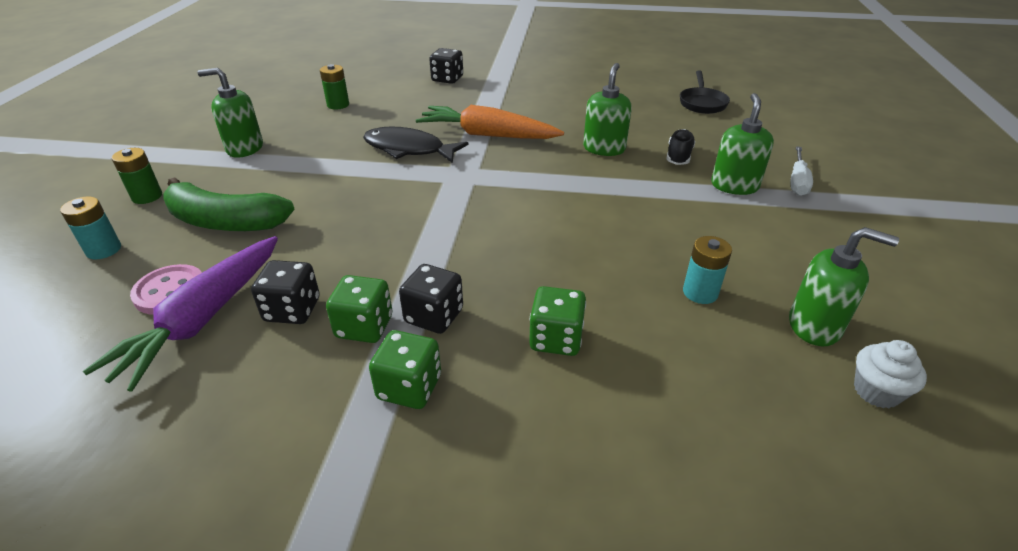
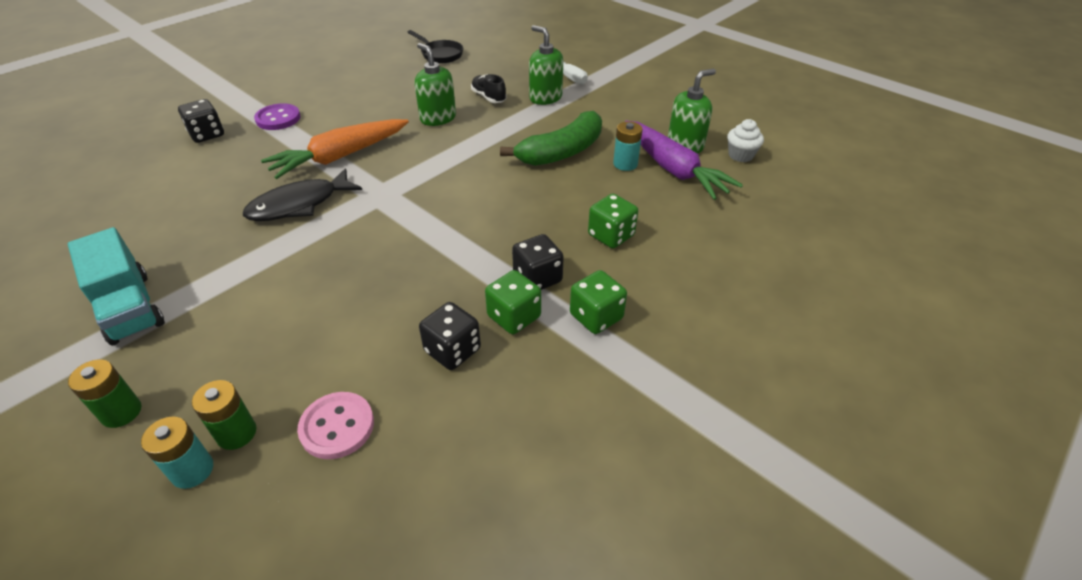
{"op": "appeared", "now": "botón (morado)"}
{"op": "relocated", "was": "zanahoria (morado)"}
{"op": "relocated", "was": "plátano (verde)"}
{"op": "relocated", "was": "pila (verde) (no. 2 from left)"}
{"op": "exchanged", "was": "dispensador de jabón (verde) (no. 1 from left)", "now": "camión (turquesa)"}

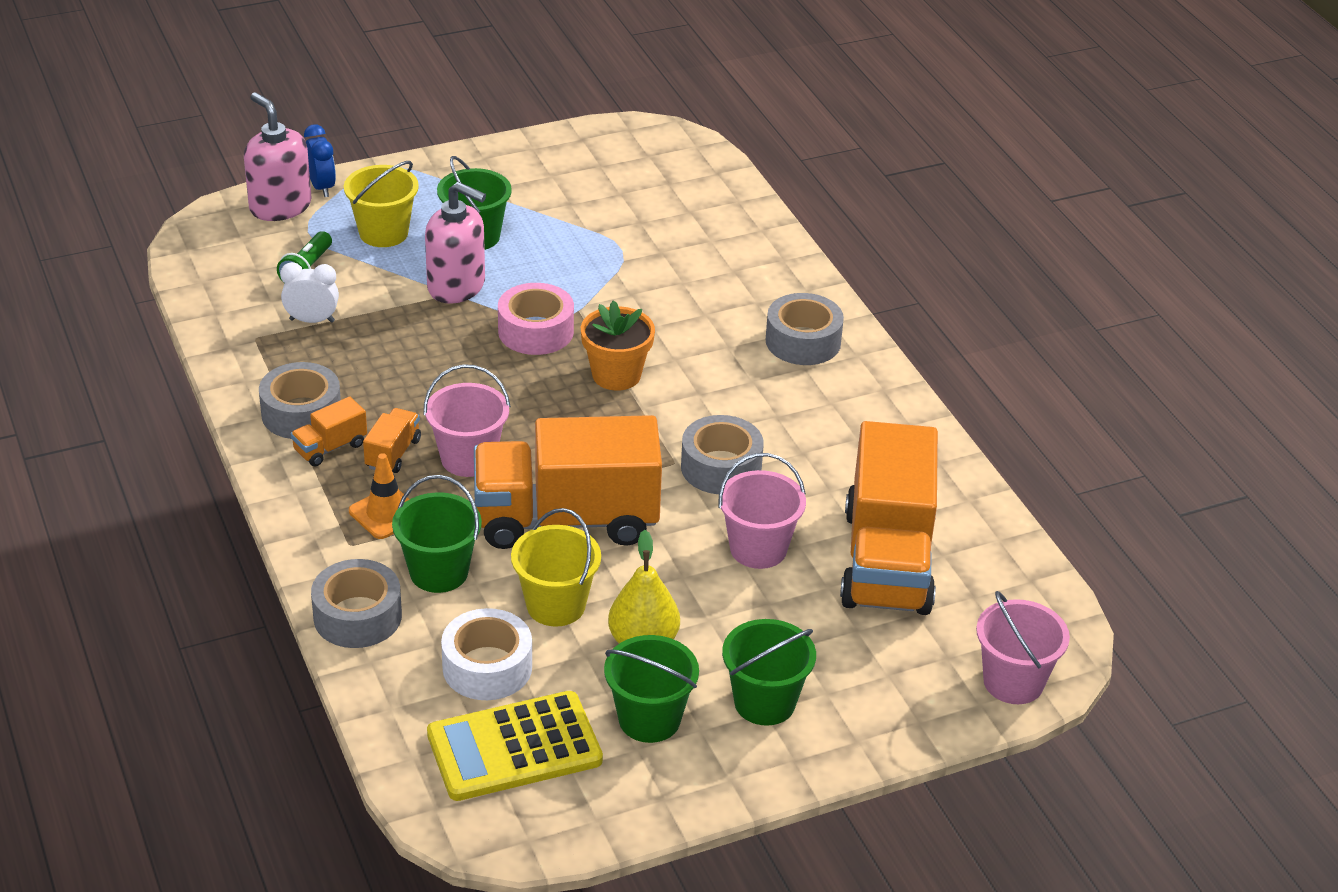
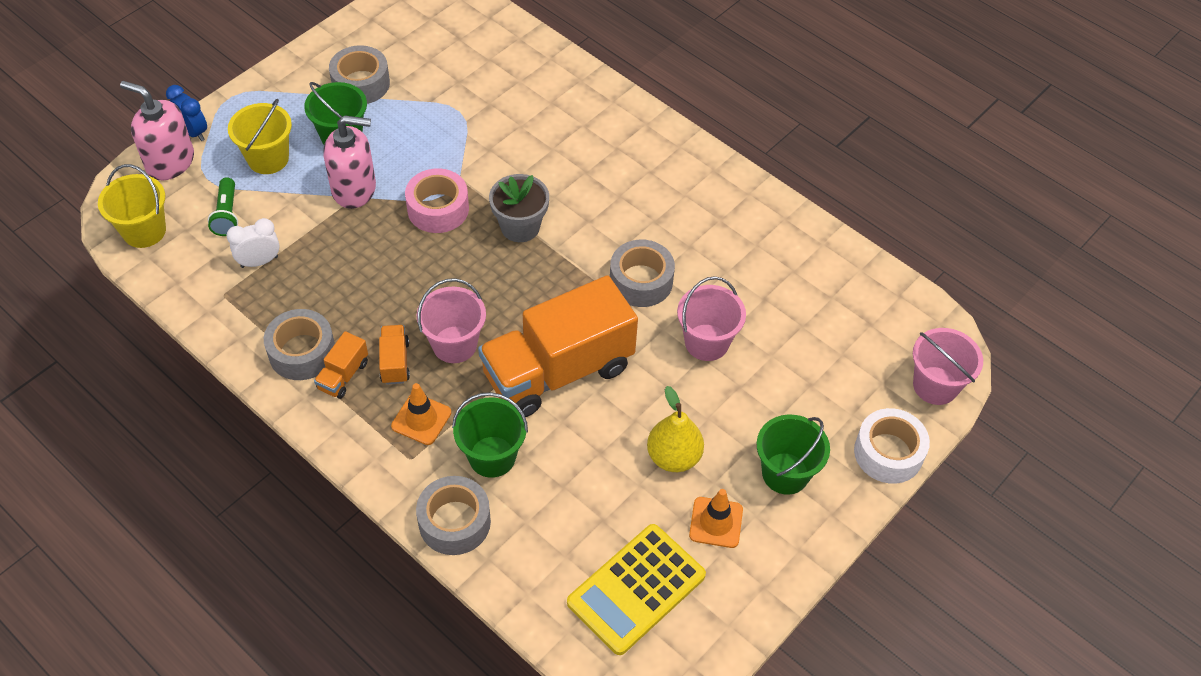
{"op": "missing", "was": "camión (naranja) (no. 4 from left)"}
{"op": "relocated", "was": "cinta adhesiva (blanco)"}
{"op": "relocated", "was": "balde (amarillo) (no. 2 from left in the first image)", "now": "balde (amarillo) (no. 1 from left)"}
{"op": "relocated", "was": "cinta adhesiva (gris) (no. 4 from left in the first image)", "now": "cinta adhesiva (gris) (no. 2 from left)"}
{"op": "exchanged", "was": "balde (verde) (no. 3 from left)", "now": "cono de tráfico (naranja) (no. 2 from left)"}
{"op": "colour", "was": "maceta (naranja)", "now": "maceta (gris)"}

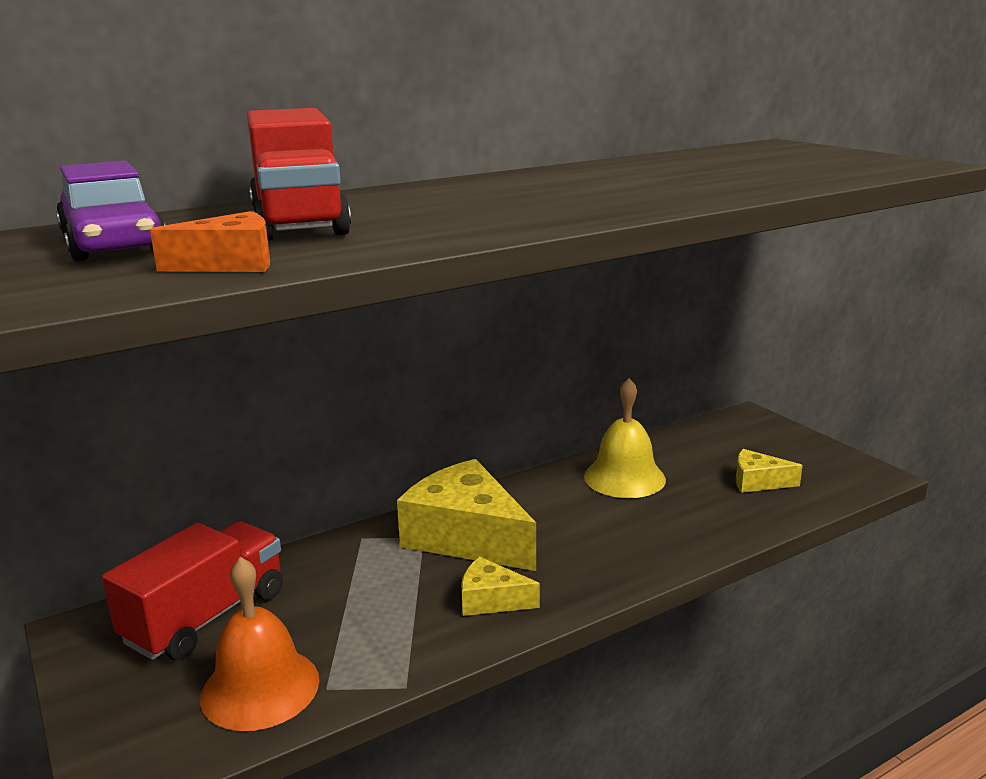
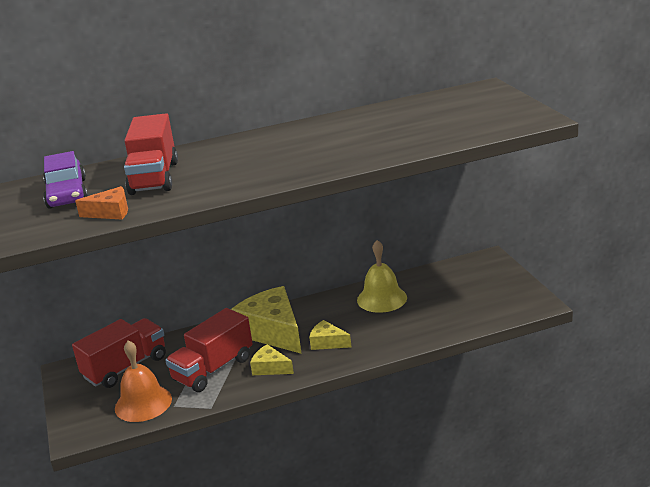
{"op": "appeared", "now": "camión (rojo) (no. 3 from left)"}
{"op": "relocated", "was": "queso (amarillo) (no. 3 from left)"}

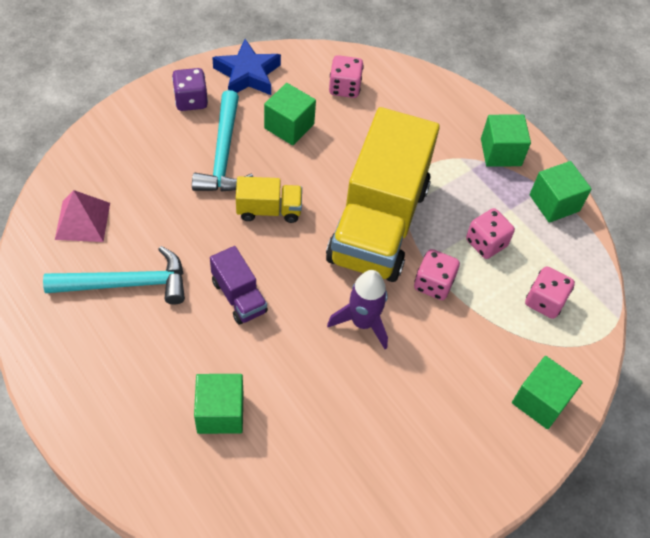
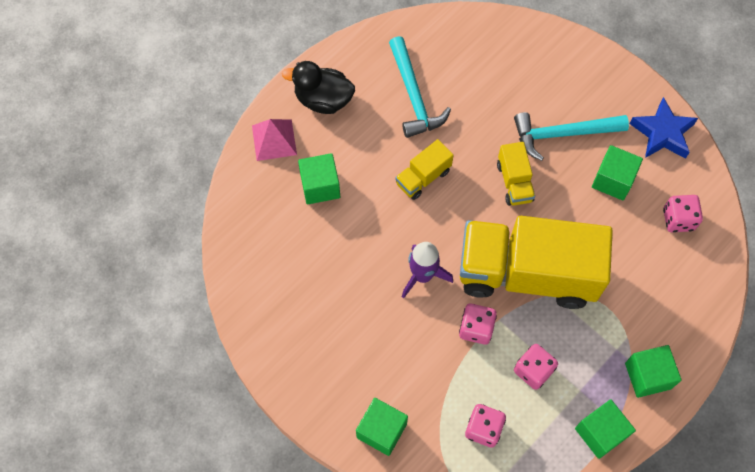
{"op": "missing", "was": "dado (morado)"}
{"op": "appeared", "now": "pato (negro)"}
{"op": "relocated", "was": "pirámide (rosa)"}
{"op": "colour", "was": "camión (morado)", "now": "camión (amarillo) (no. 1 from left)"}

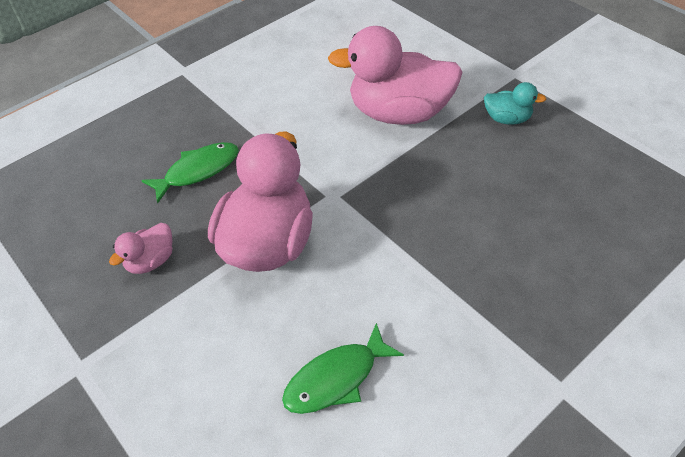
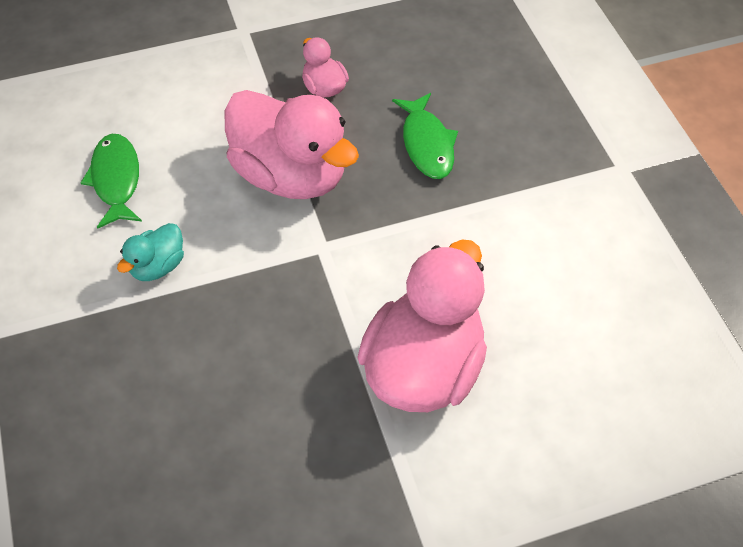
{"op": "relocated", "was": "pato (turquesa)"}

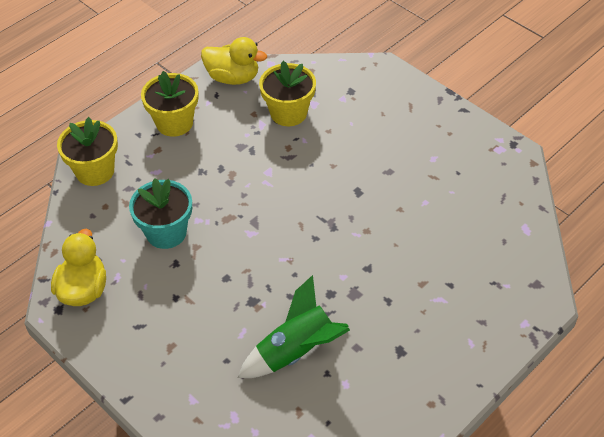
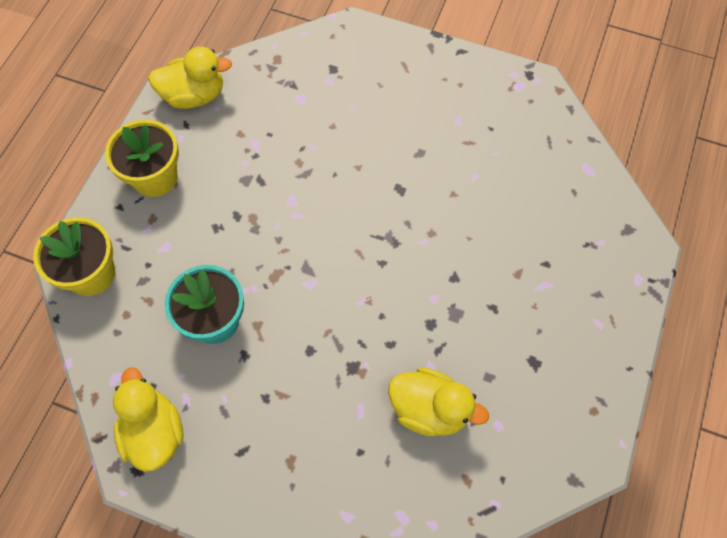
{"op": "missing", "was": "maceta (amarillo) (no. 3 from left)"}
{"op": "exchanged", "was": "cohete (verde)", "now": "pato (amarillo) (no. 3 from left)"}

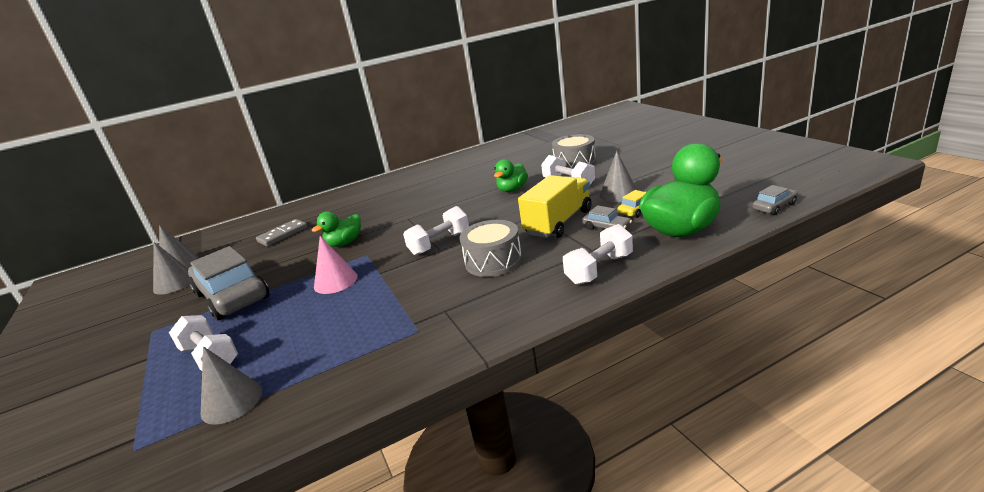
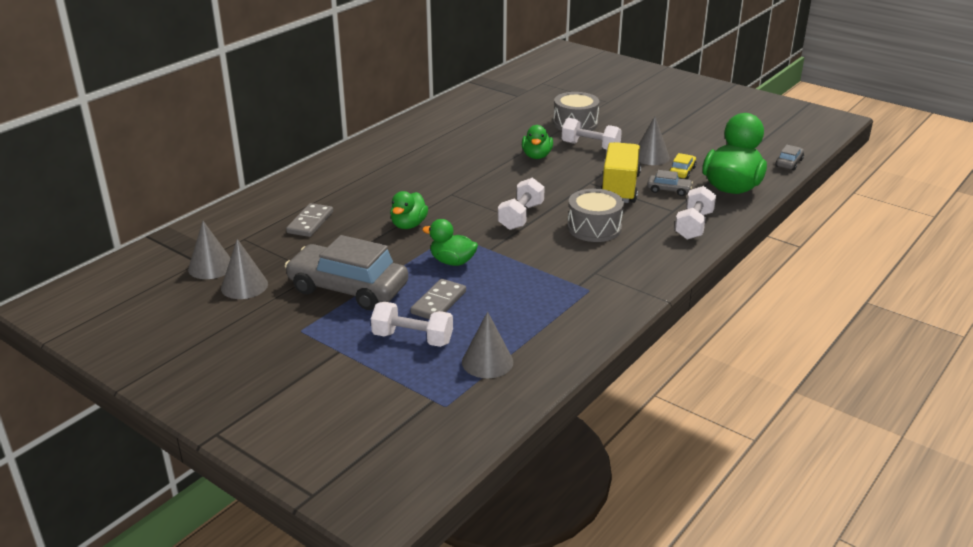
{"op": "appeared", "now": "ficha de dominó (gris) (no. 2 from left)"}
{"op": "exchanged", "was": "cono (rosa)", "now": "pato (verde) (no. 2 from left)"}

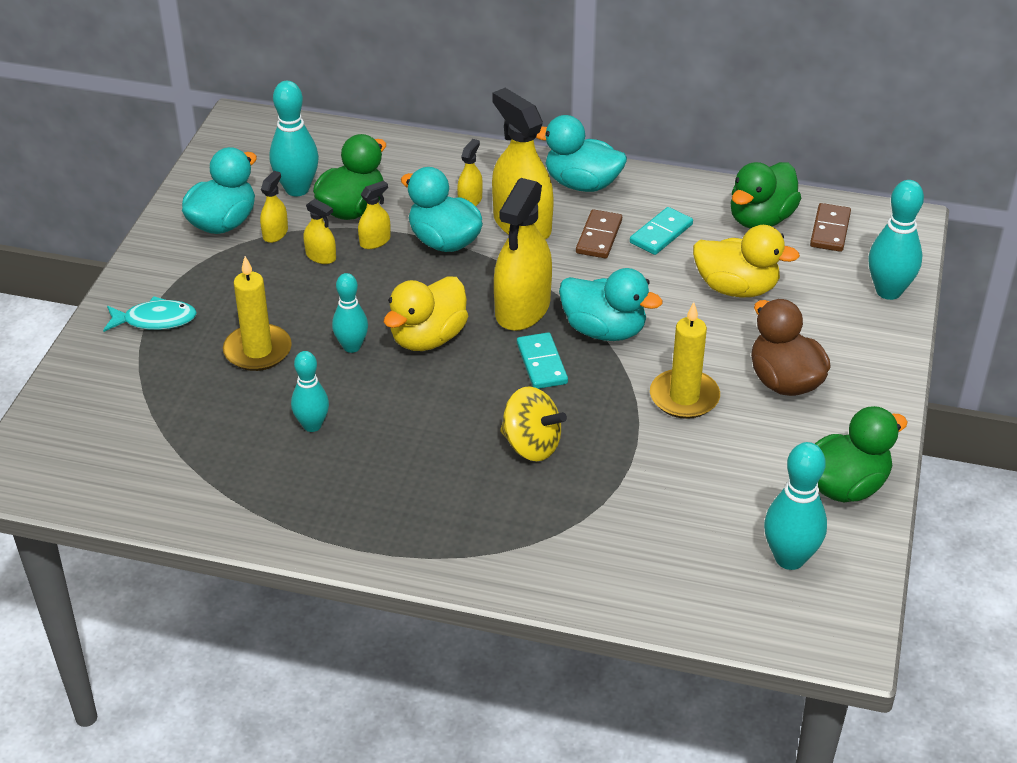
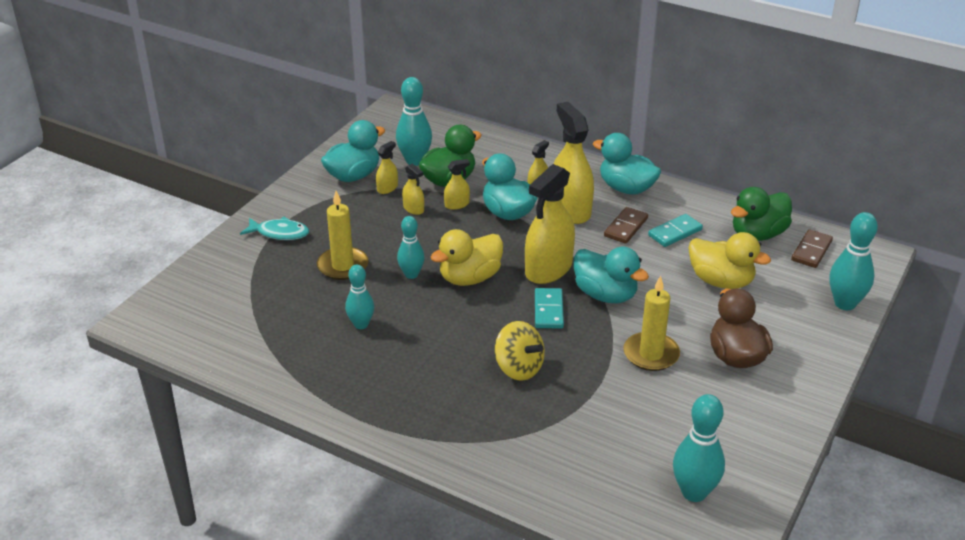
{"op": "missing", "was": "pato (verde) (no. 3 from left)"}

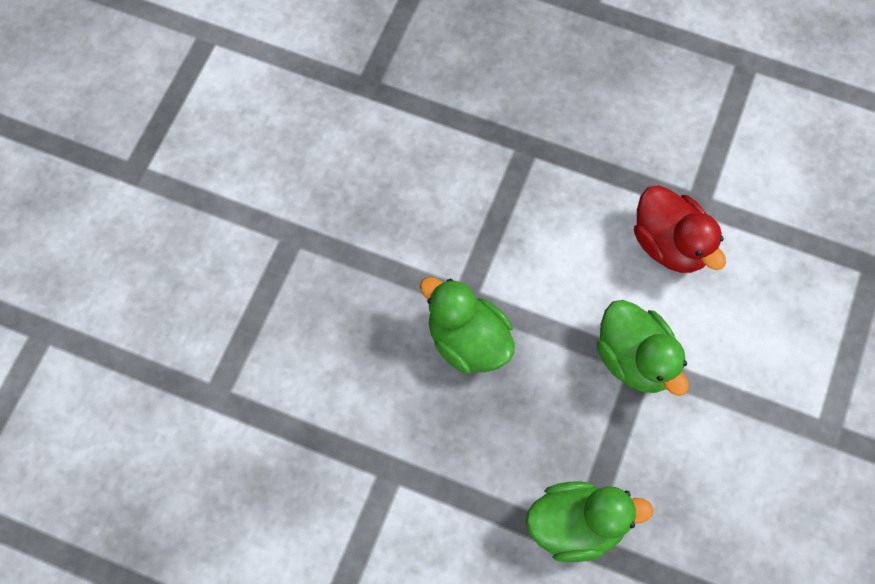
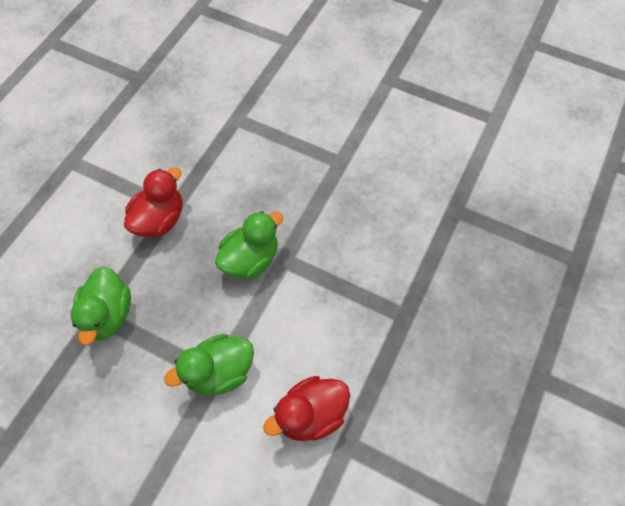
{"op": "appeared", "now": "pato (rojo) (no. 1 from left)"}

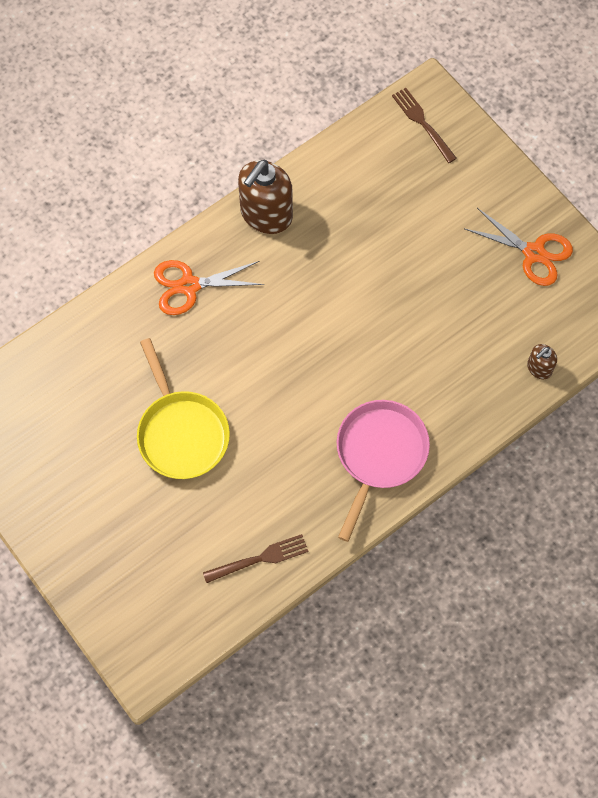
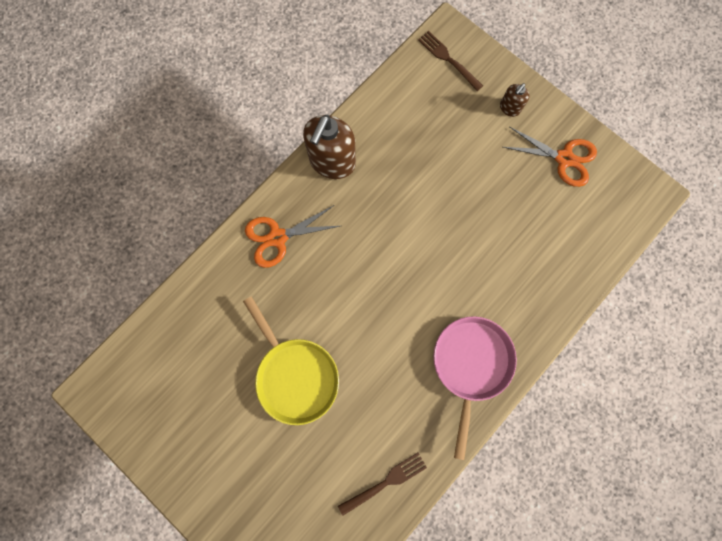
{"op": "relocated", "was": "dispensador de jabón (marrón) (no. 2 from left)"}

